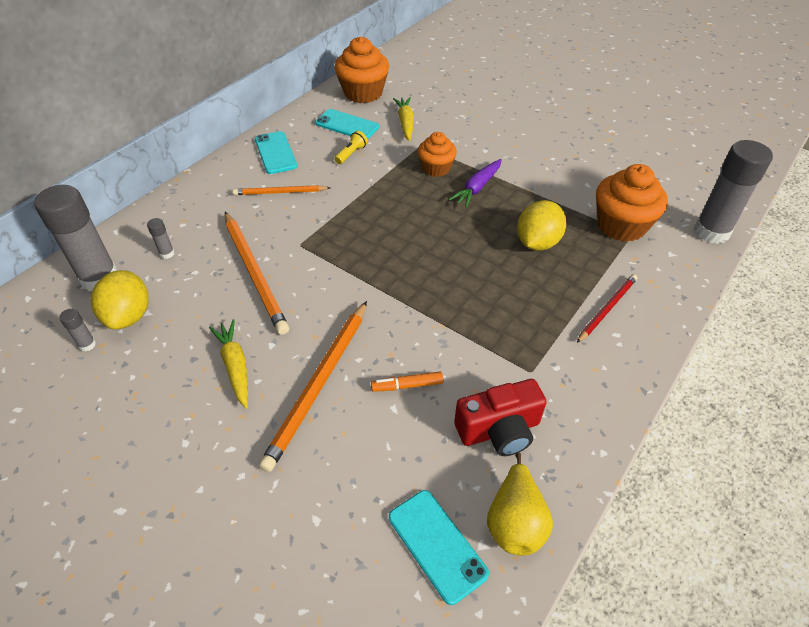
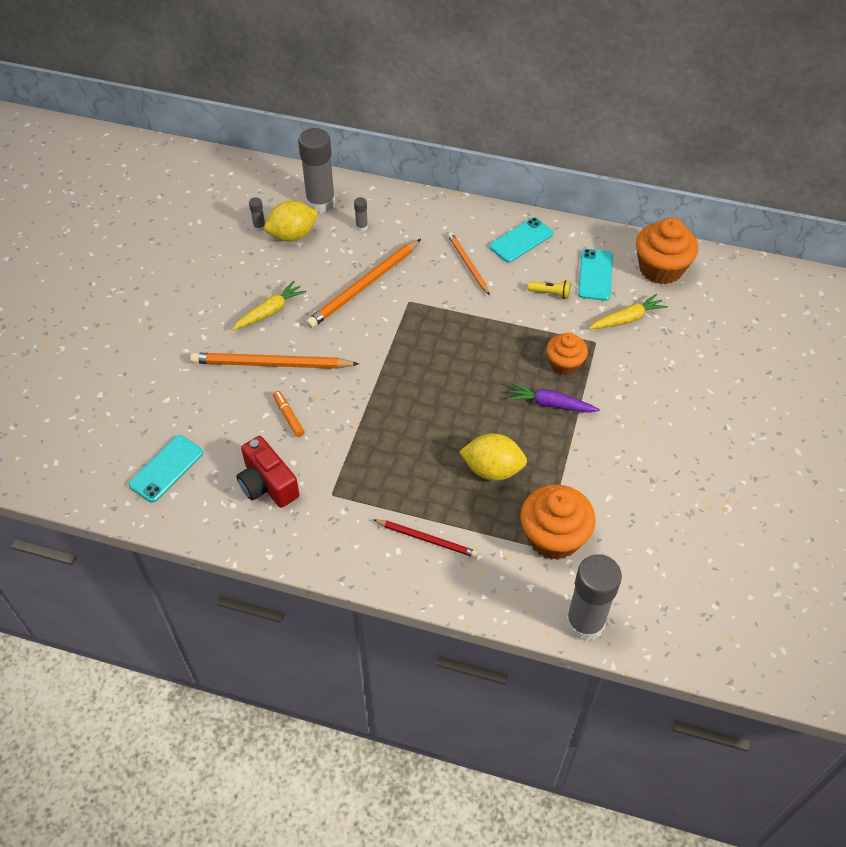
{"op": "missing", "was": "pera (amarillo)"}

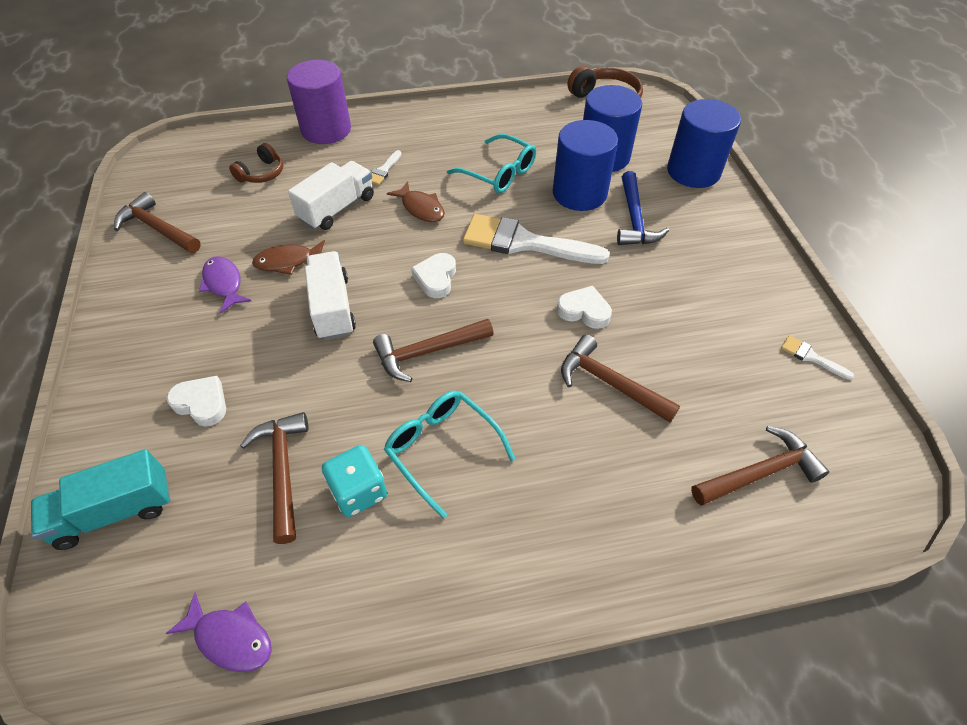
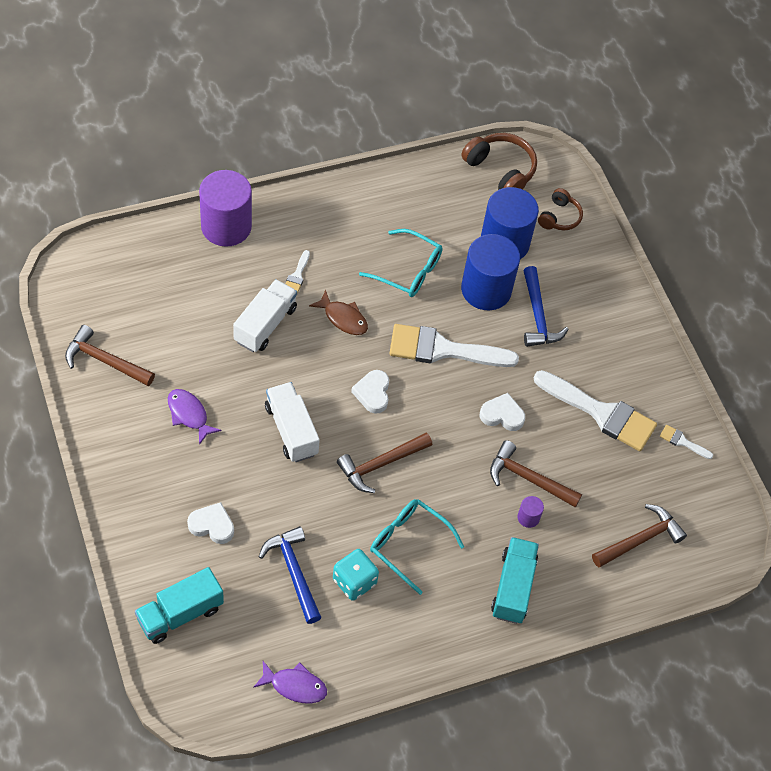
{"op": "missing", "was": "pez (marrón) (no. 1 from left)"}
{"op": "missing", "was": "cilindro (azul) (no. 3 from left)"}
{"op": "appeared", "now": "camión (turquesa) (no. 2 from left)"}
{"op": "appeared", "now": "cilindro (morado) (no. 2 from left)"}
{"op": "appeared", "now": "pincel (blanco) (no. 3 from left)"}
{"op": "relocated", "was": "auriculares (marrón) (no. 1 from left in the first image)", "now": "auriculares (marrón) (no. 2 from left)"}
{"op": "colour", "was": "martillo (marrón) (no. 2 from left)", "now": "martillo (azul) (no. 1 from left)"}

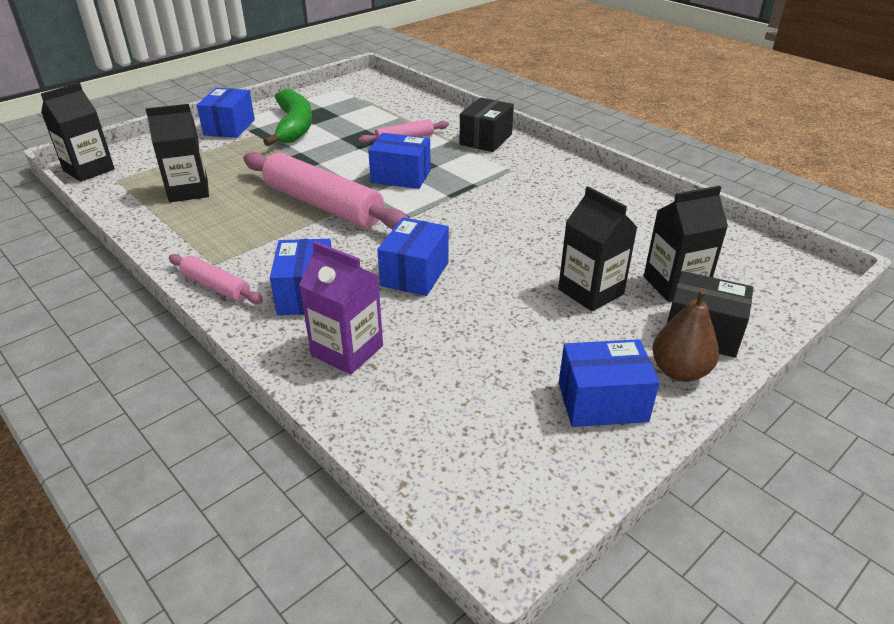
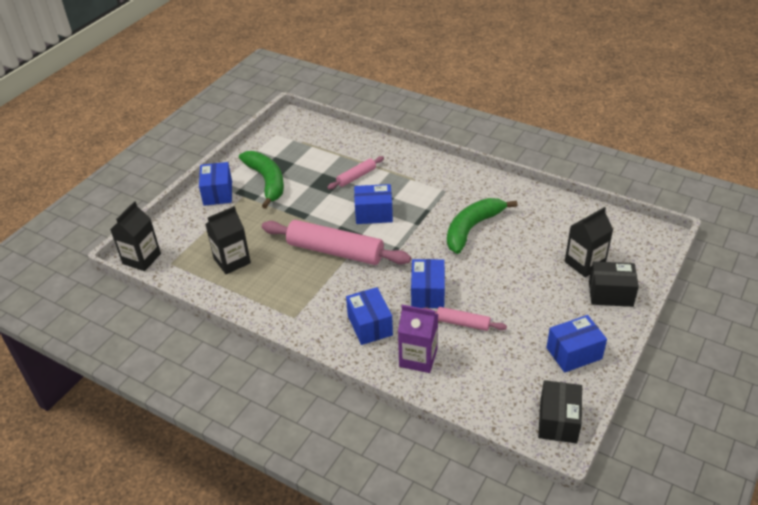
{"op": "missing", "was": "cartón de leche (negro) (no. 3 from left)"}
{"op": "missing", "was": "pera (marrón)"}
{"op": "appeared", "now": "plátano (verde) (no. 2 from left)"}
{"op": "relocated", "was": "rodillo (rosa) (no. 1 from left in the first image)", "now": "rodillo (rosa) (no. 3 from left)"}
{"op": "relocated", "was": "caja (negro) (no. 1 from left)"}

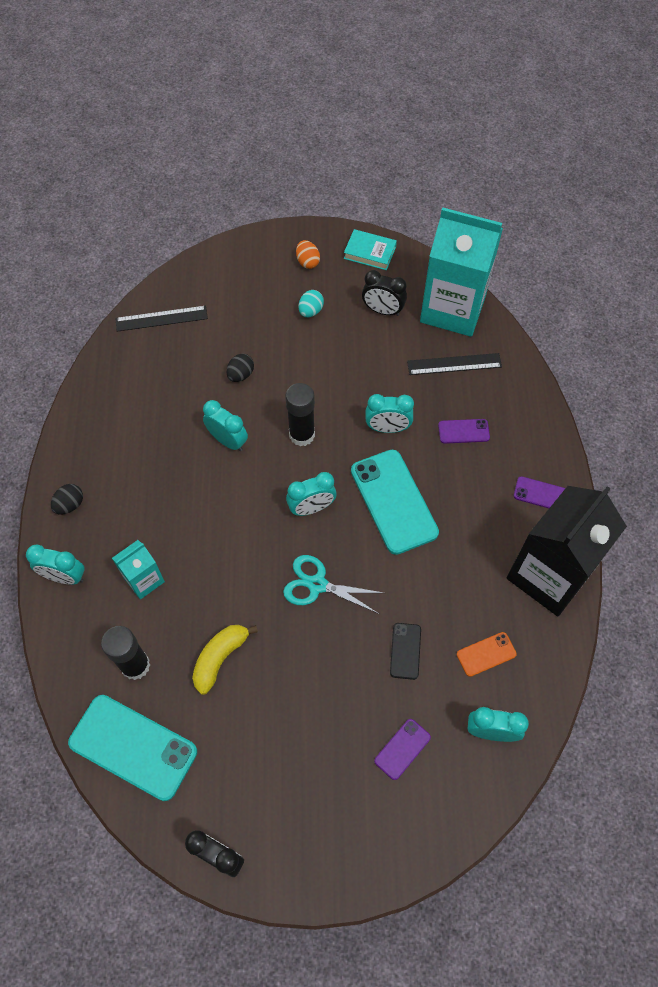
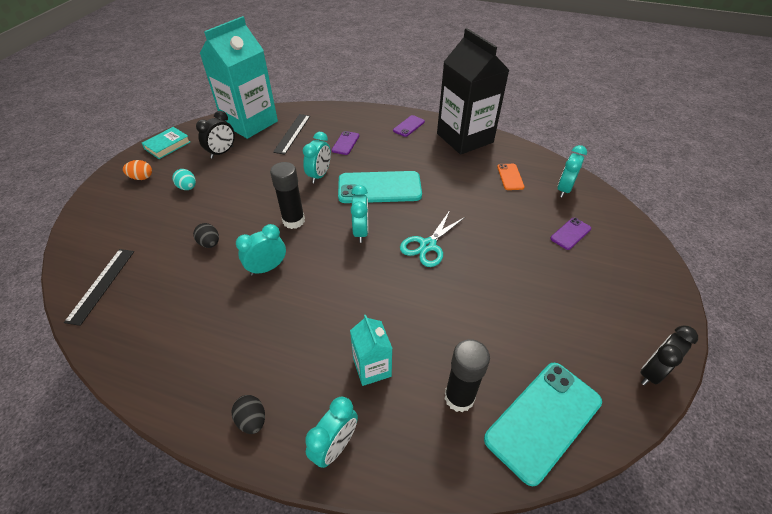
{"op": "missing", "was": "plátano (amarillo)"}
{"op": "missing", "was": "móvil (negro)"}
{"op": "spun", "was": "móvil (morado) (no. 1 from left in the first image)", "clockwise": 75}

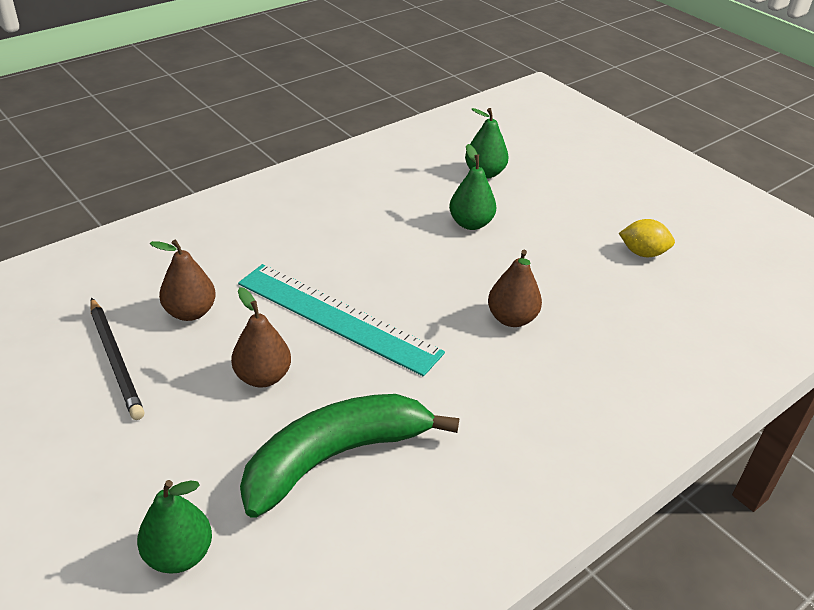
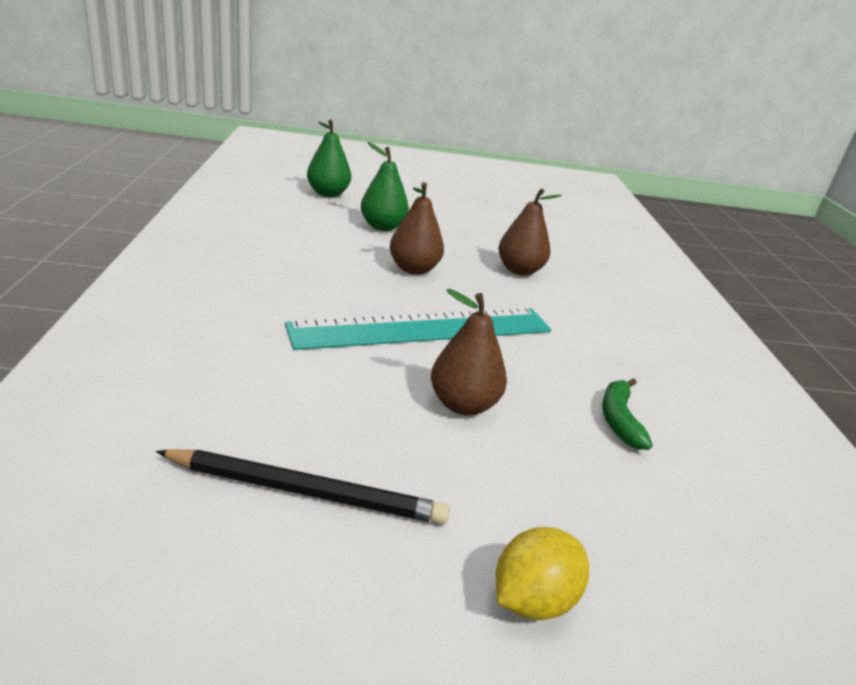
{"op": "missing", "was": "pera (verde) (no. 1 from left)"}
{"op": "relocated", "was": "pera (marrón) (no. 1 from left)"}
{"op": "relocated", "was": "limón (amarillo)"}
{"op": "size", "was": "plátano (verde)", "ratio": 0.43}

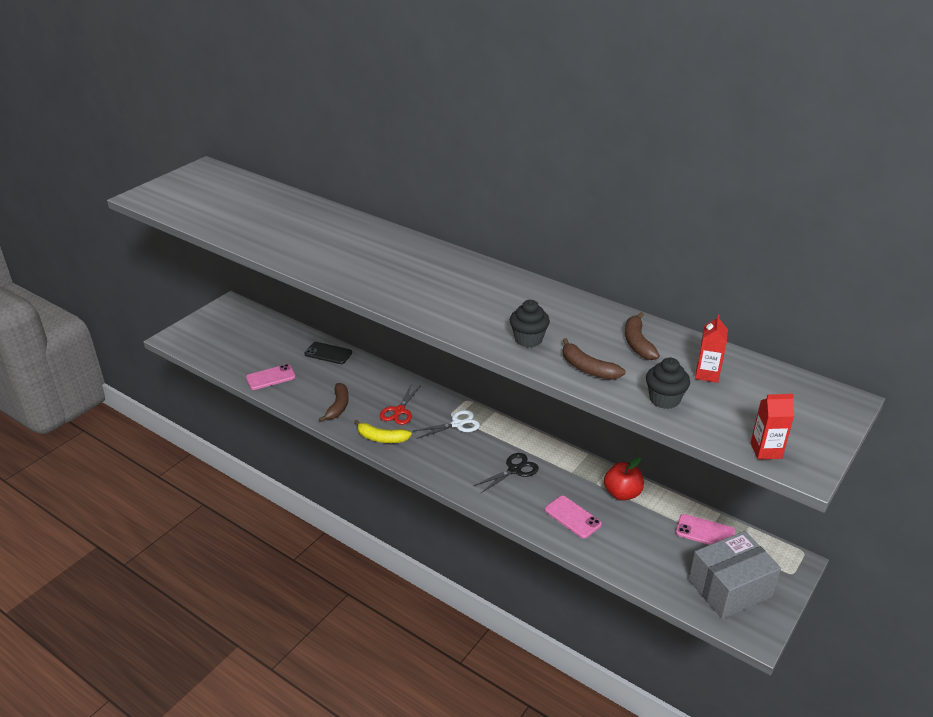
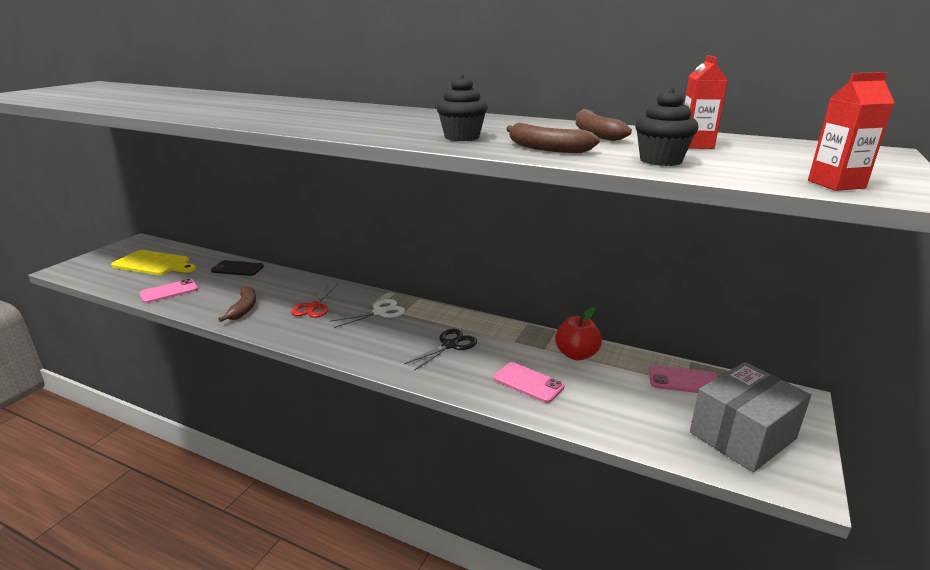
{"op": "missing", "was": "plátano (amarillo)"}
{"op": "appeared", "now": "tabla de cortar (amarillo)"}

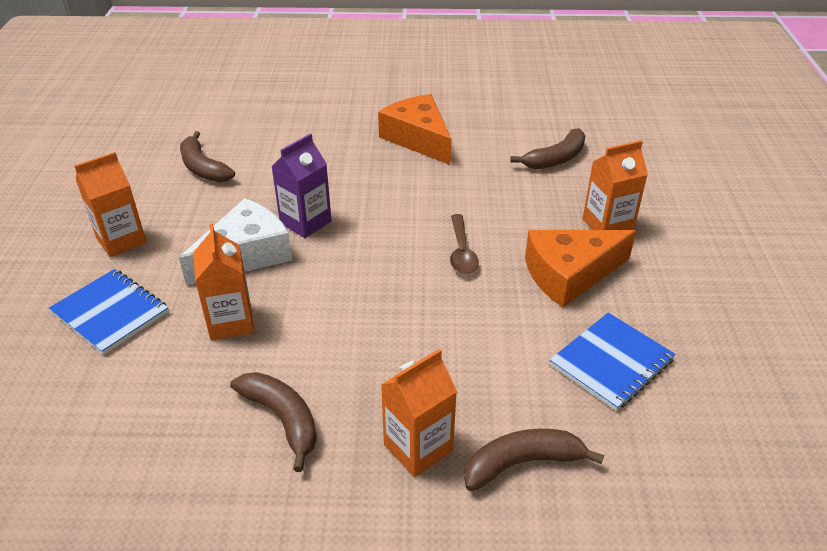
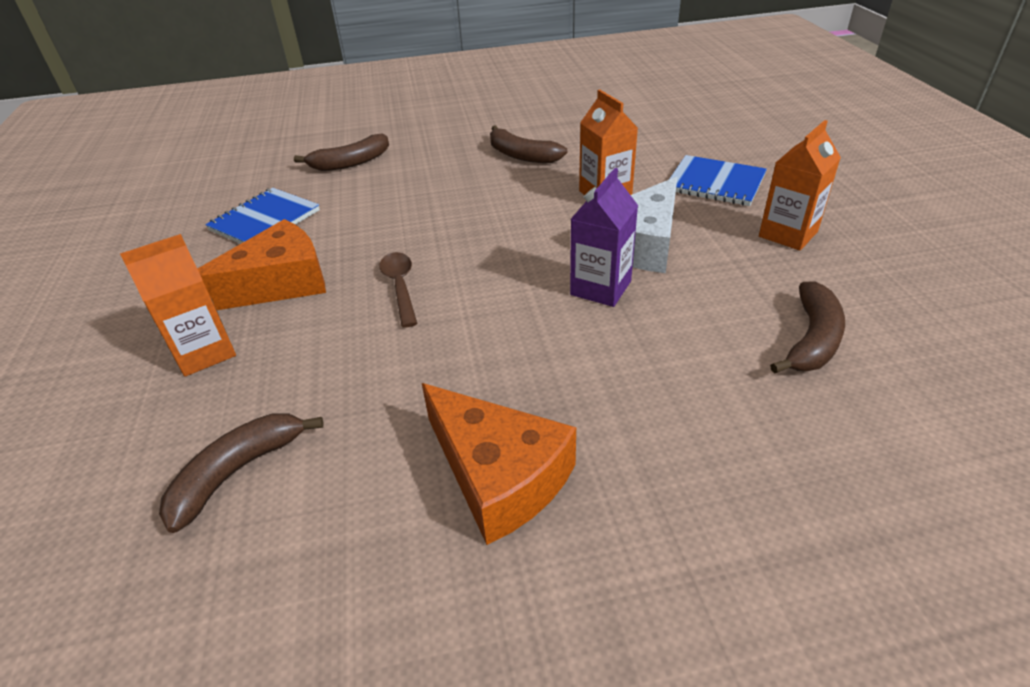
{"op": "missing", "was": "cartón de leche (naranja) (no. 3 from left)"}
{"op": "spun", "was": "plátano (marrón) (no. 1 from left in the first image)", "clockwise": 75}

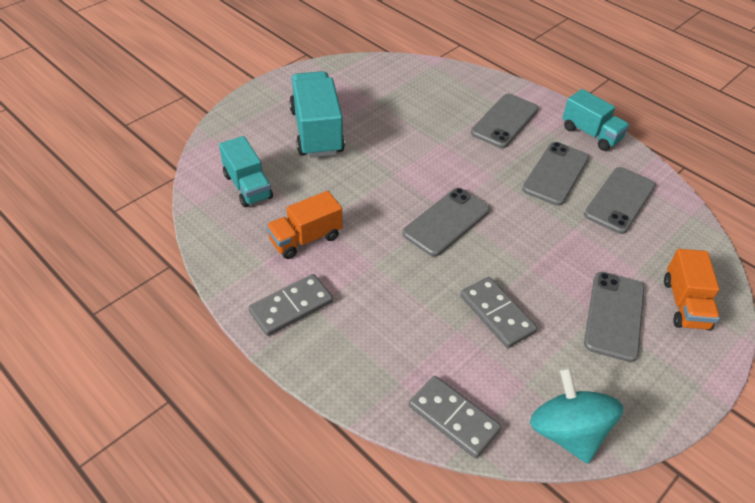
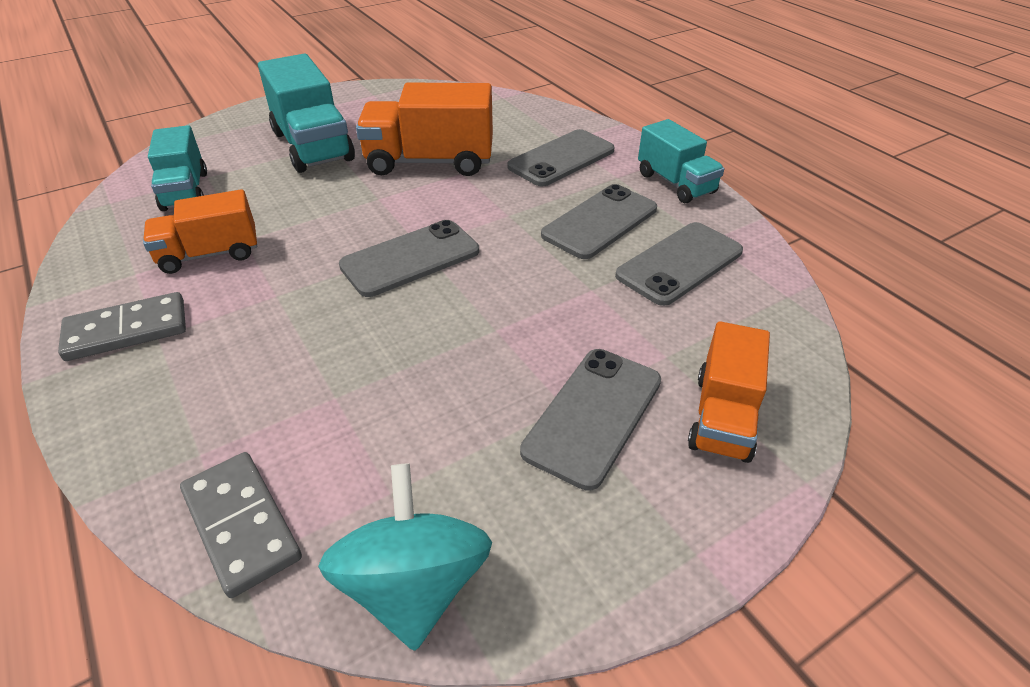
{"op": "missing", "was": "ficha de dominó (gris) (no. 3 from left)"}
{"op": "appeared", "now": "camión (naranja) (no. 2 from left)"}
{"op": "spun", "was": "camión (turquesa) (no. 2 from left)", "clockwise": 150}

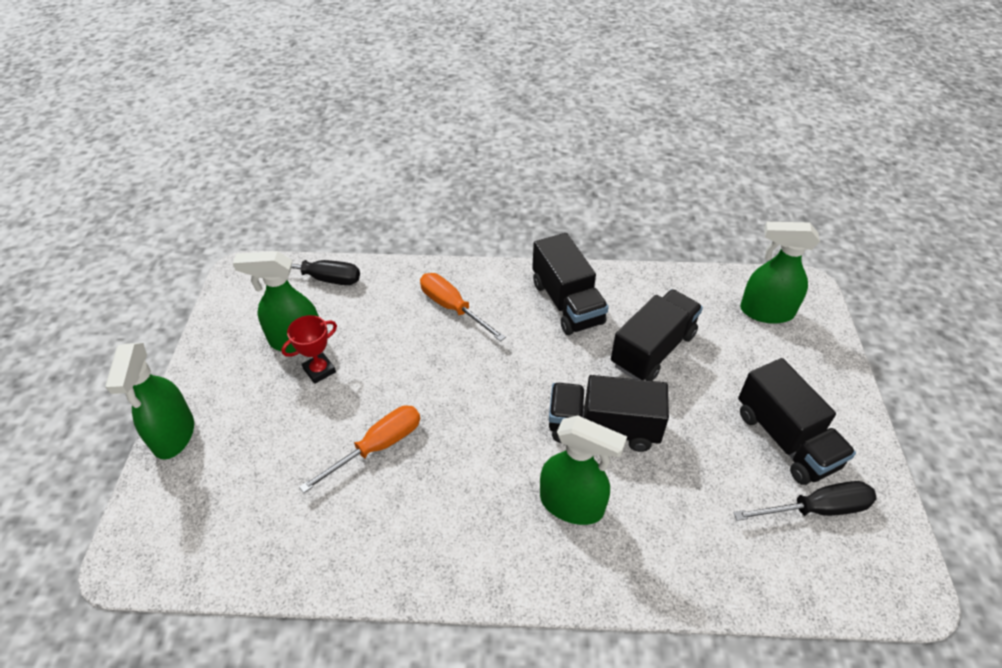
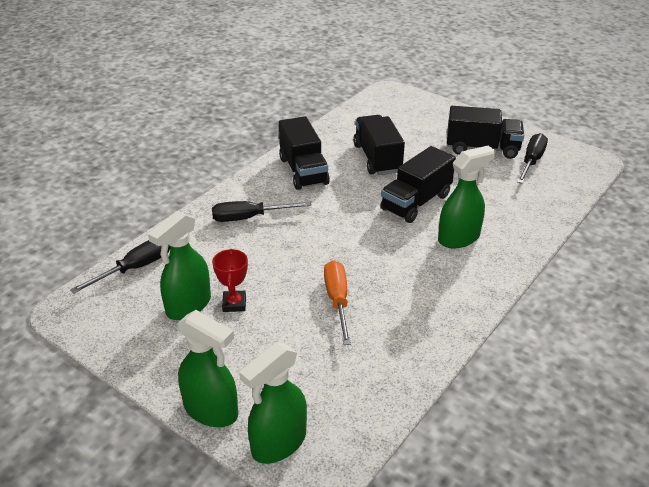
{"op": "relocated", "was": "pulverizador (verde) (no. 4 from left in the first image)", "now": "pulverizador (verde) (no. 3 from left)"}
{"op": "colour", "was": "destornillador (naranja) (no. 2 from left)", "now": "destornillador (negro) (no. 2 from left)"}
{"op": "spun", "was": "camión (negro) (no. 1 from left)", "clockwise": 60}

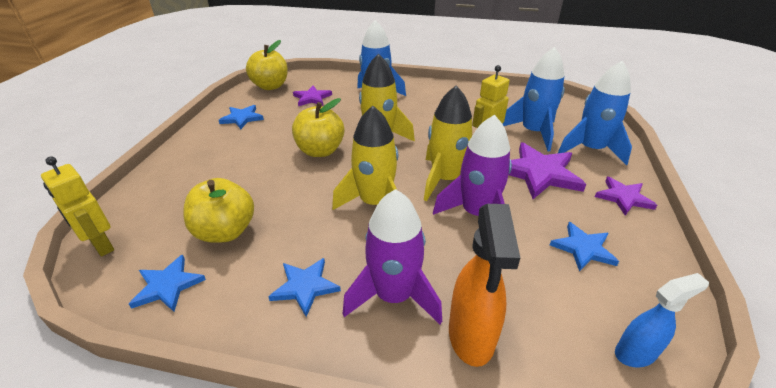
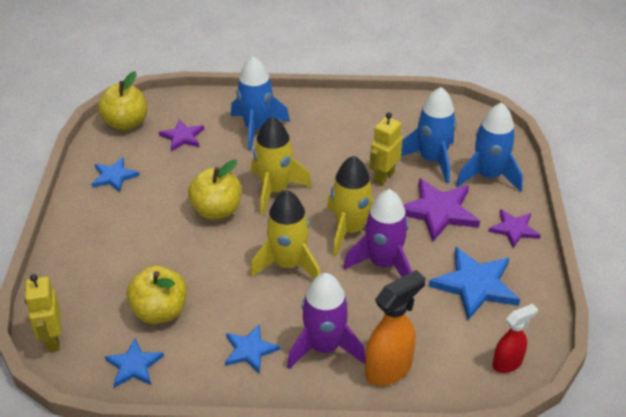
{"op": "colour", "was": "pulverizador (azul)", "now": "pulverizador (rojo)"}
{"op": "spun", "was": "robot (amarillo) (no. 1 from left)", "clockwise": 45}
{"op": "spun", "was": "pulverizador (naranja)", "clockwise": -120}
{"op": "size", "was": "estrella (azul) (no. 4 from left)", "ratio": 1.67}

